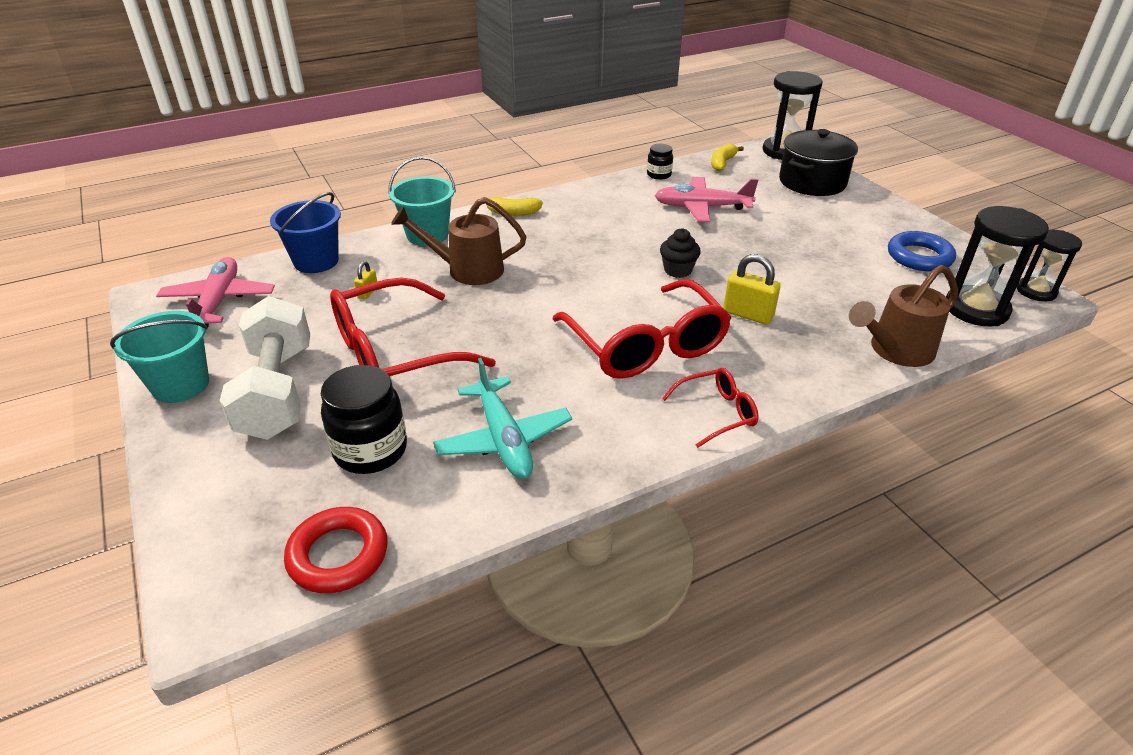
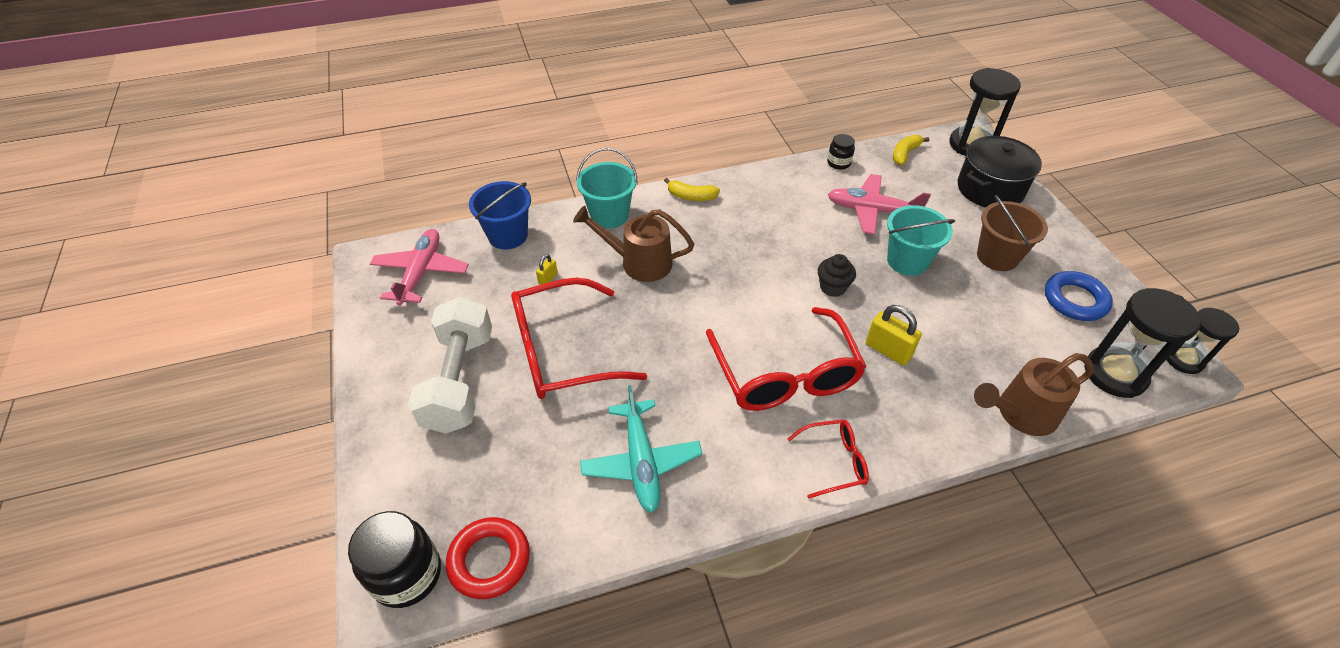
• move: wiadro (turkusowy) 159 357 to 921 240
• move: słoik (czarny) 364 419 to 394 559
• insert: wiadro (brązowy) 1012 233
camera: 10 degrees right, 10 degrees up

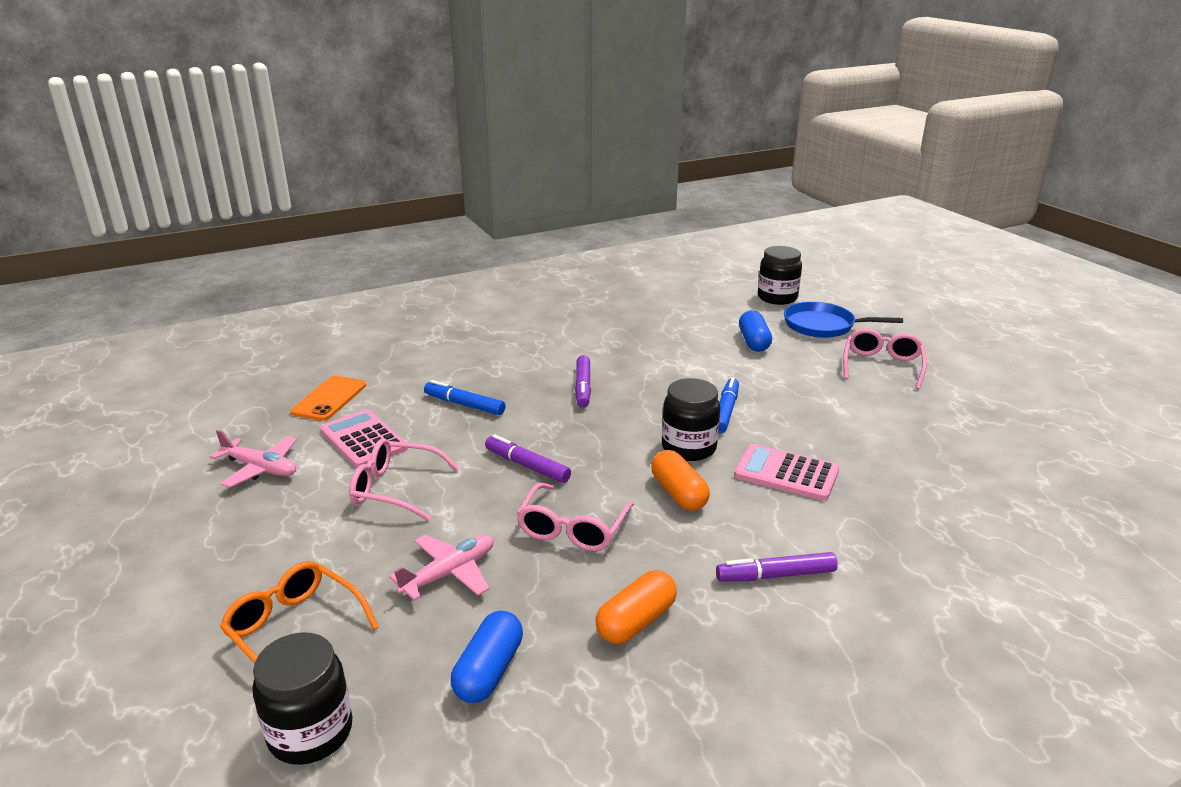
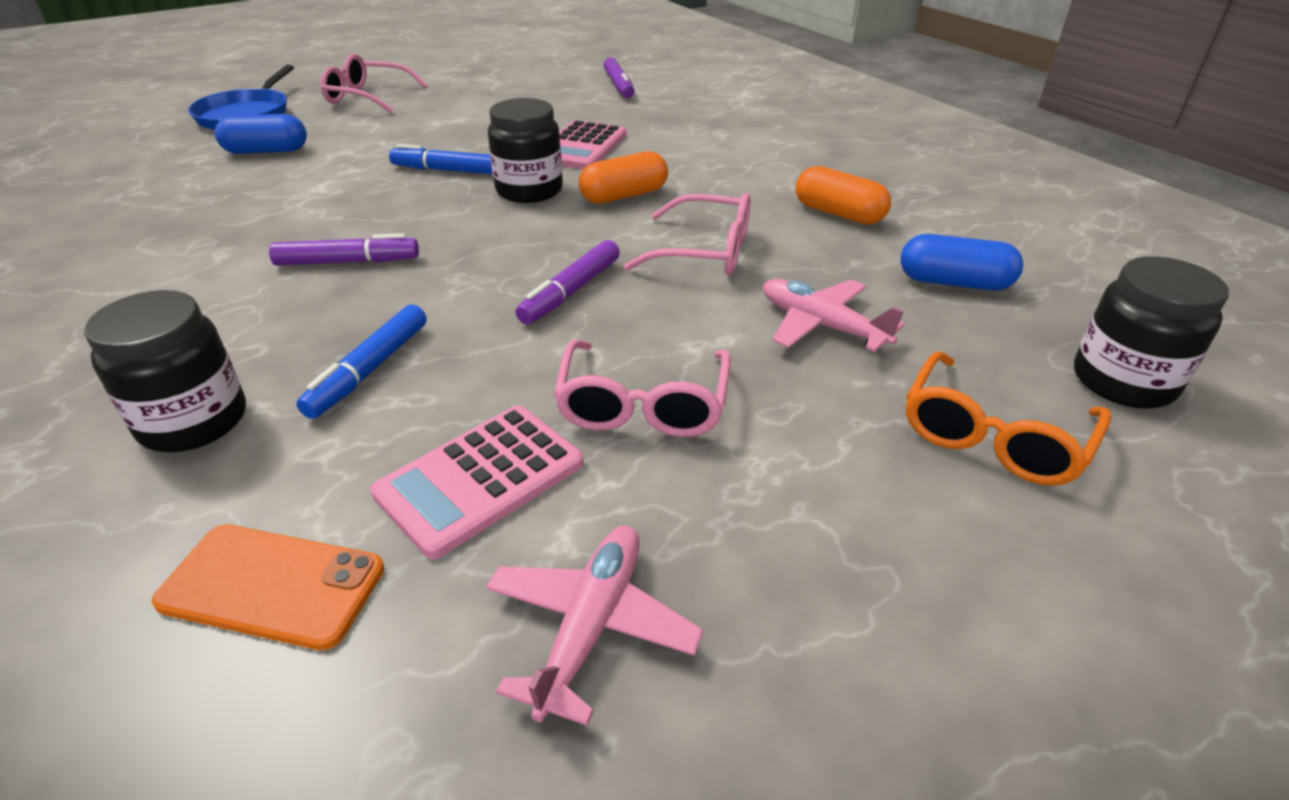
• move: słoik (czarny) 780 275 to 165 371
• move: flamaster (fioletowy) 777 567 to 619 77
camera: 95 degrees left, 10 degrees up

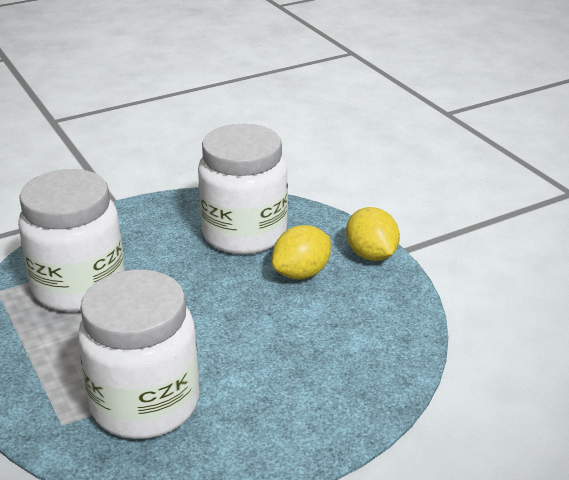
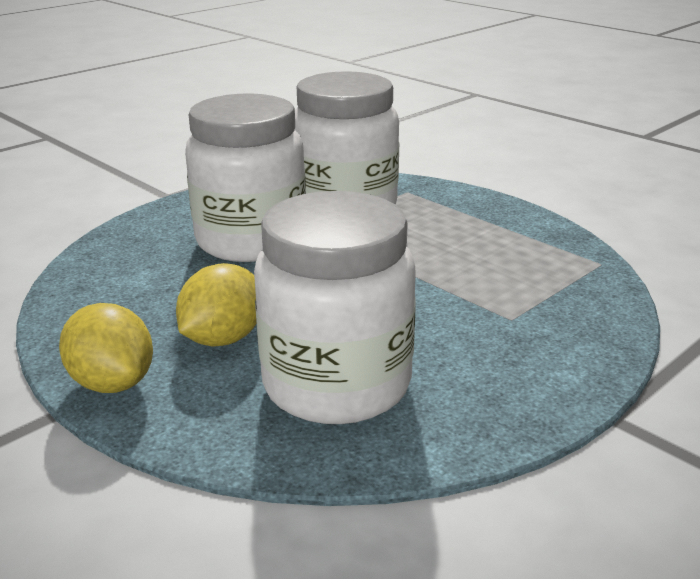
• move: słoik (biały) 71 240 to 245 177
camera: 165 degrees right, 5 degrees down

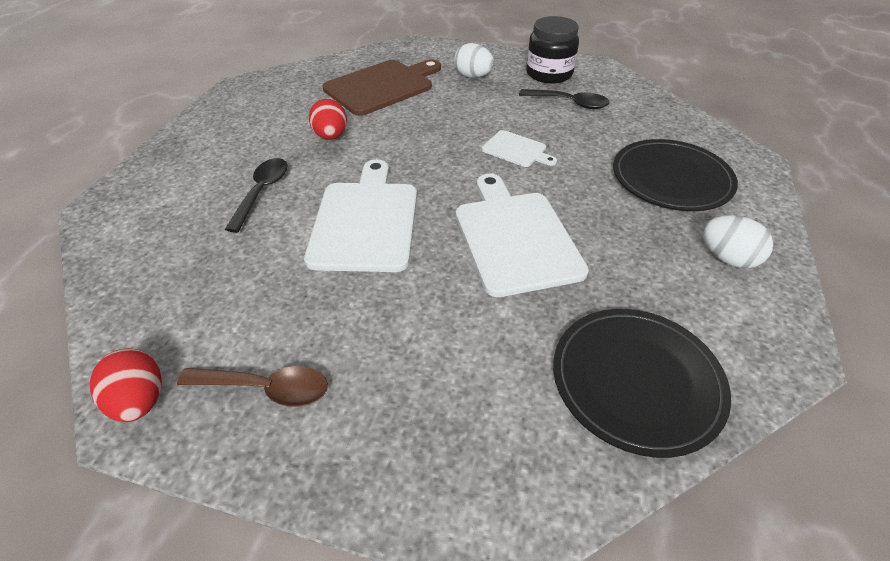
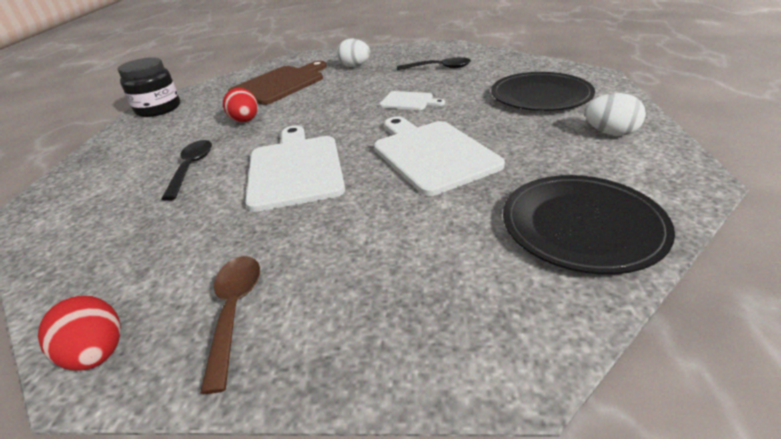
• move: słoik (czarny) 552 50 to 148 87
• rotate: łyżka (brązowy) 252 386 = 230 325 90 degrees counterclockwise
camera: 10 degrees left, 10 degrees down

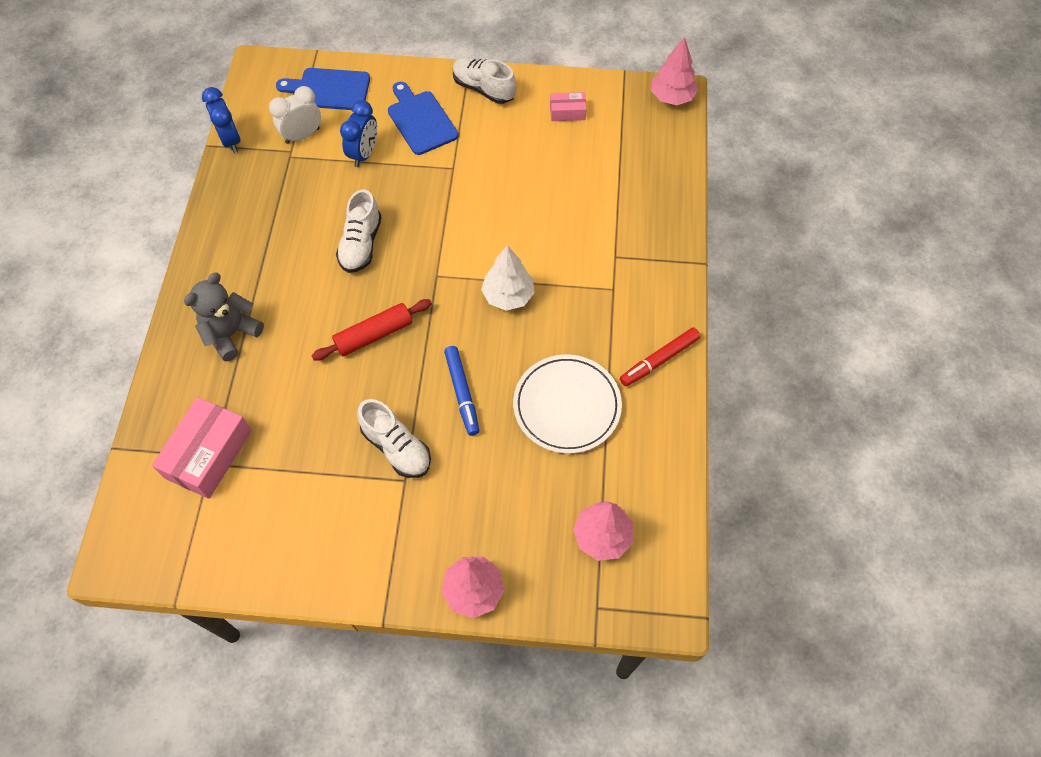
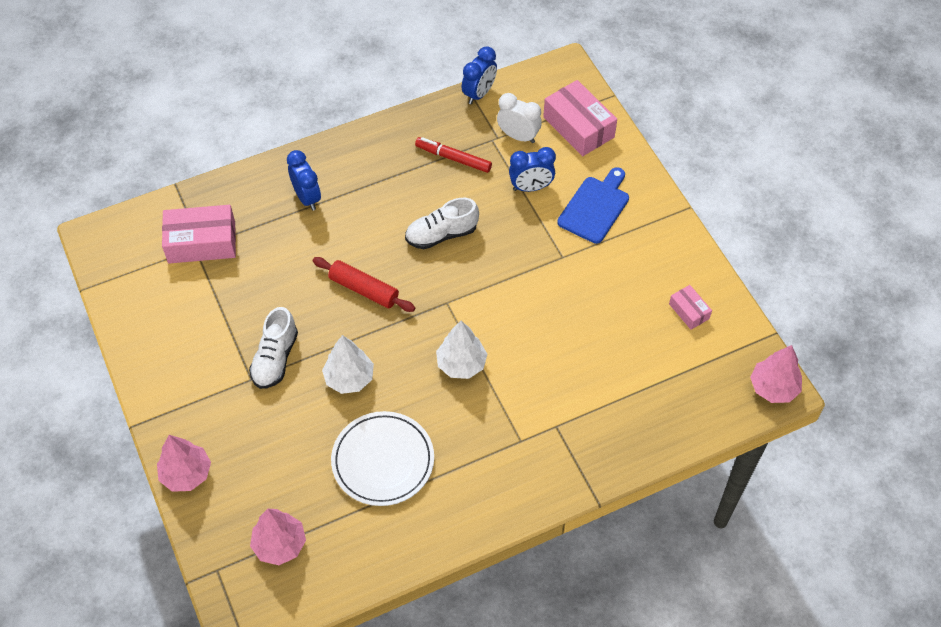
• delete: but (biały) 484 80
• replace: deska do krojenia (niebieski) 323 89 to pudełko (różowy) 580 118
• replace: miś (szary) 224 317 to budzik (niebieski) 304 180
• move: flamaster (czerwony) 660 357 to 453 155
• replace: flamaster (niebieski) 461 391 to drzewko (biały) 348 364
camera: 60 degrees right, 5 degrees down

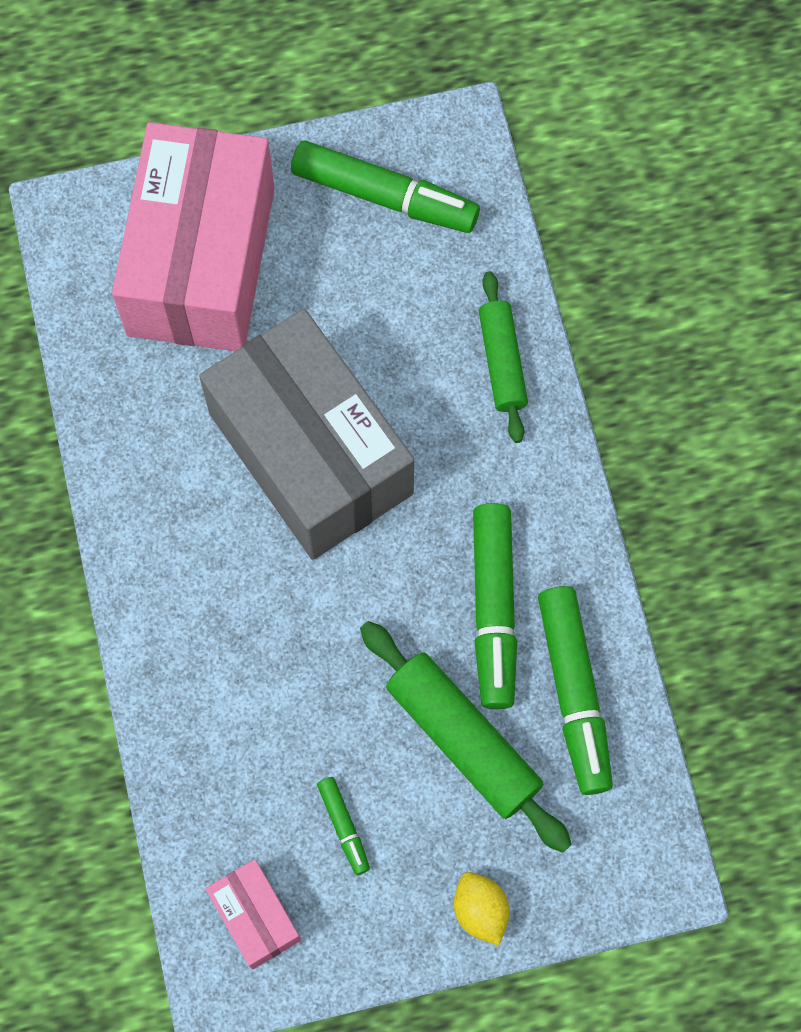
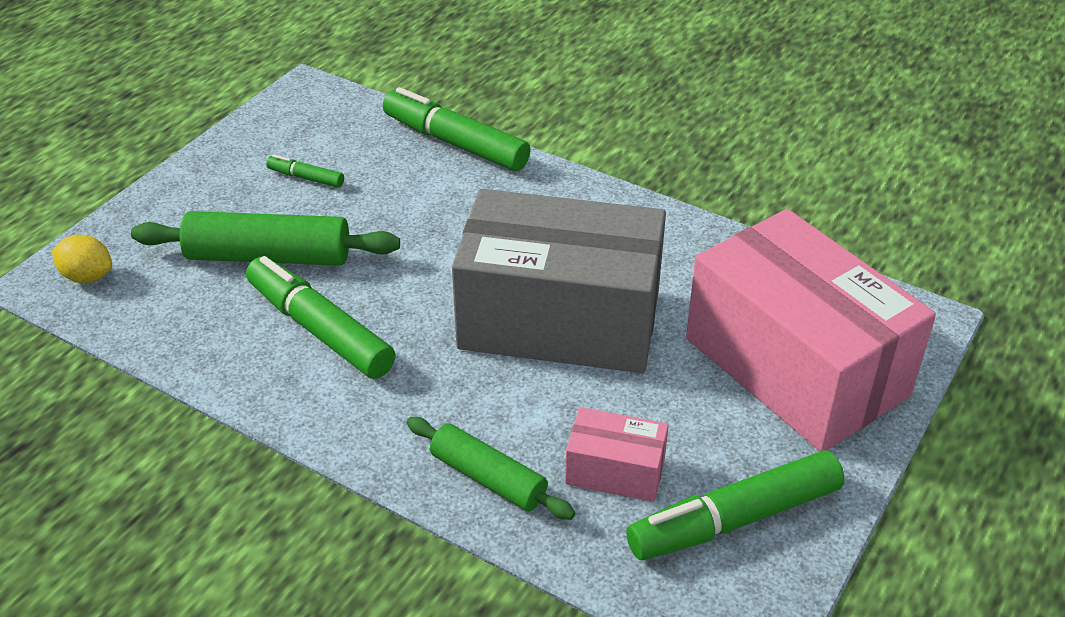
• move: flamaster (zielony) 575 690 to 457 129
• move: pudełko (różowy) 253 914 to 617 454
• move: cytryna (żółty) 482 908 to 82 259
camera: 135 degrees right, 30 degrees down

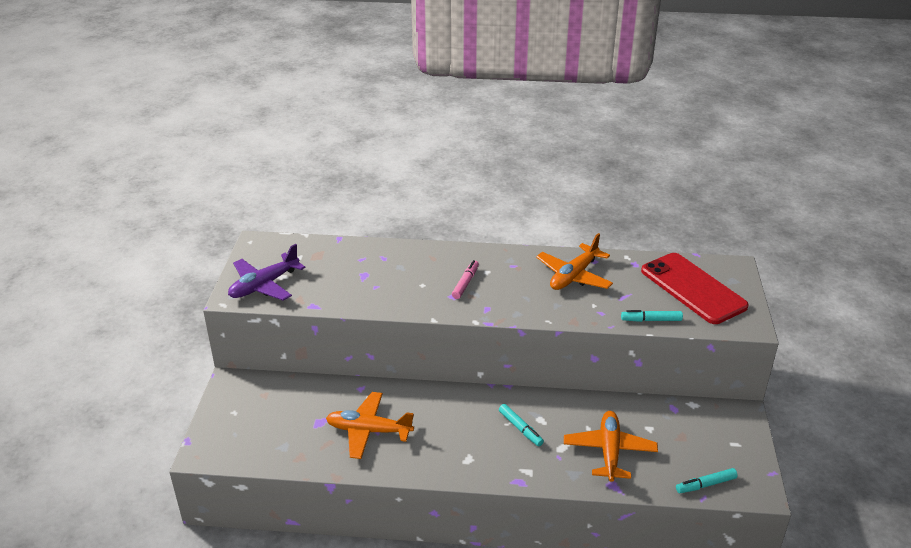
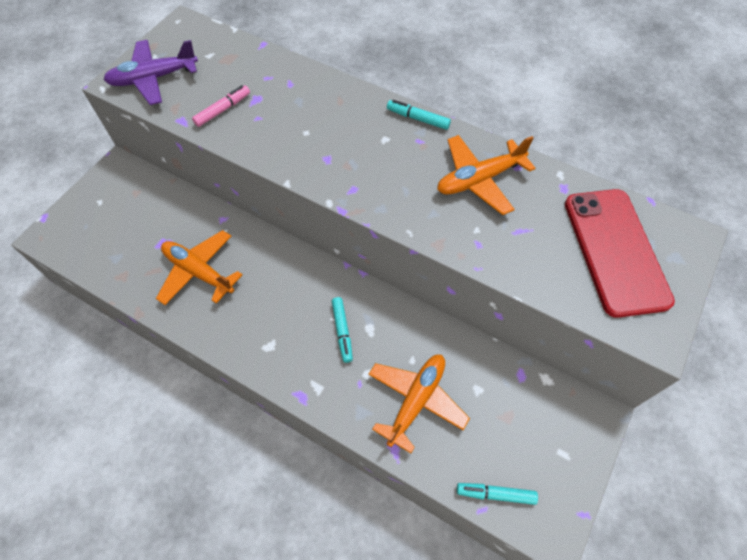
• move: flamaster (różowy) 465 279 to 221 106
• move: flamaster (turkusowy) 652 316 to 419 115
camera: 25 degrees right, 25 degrees up

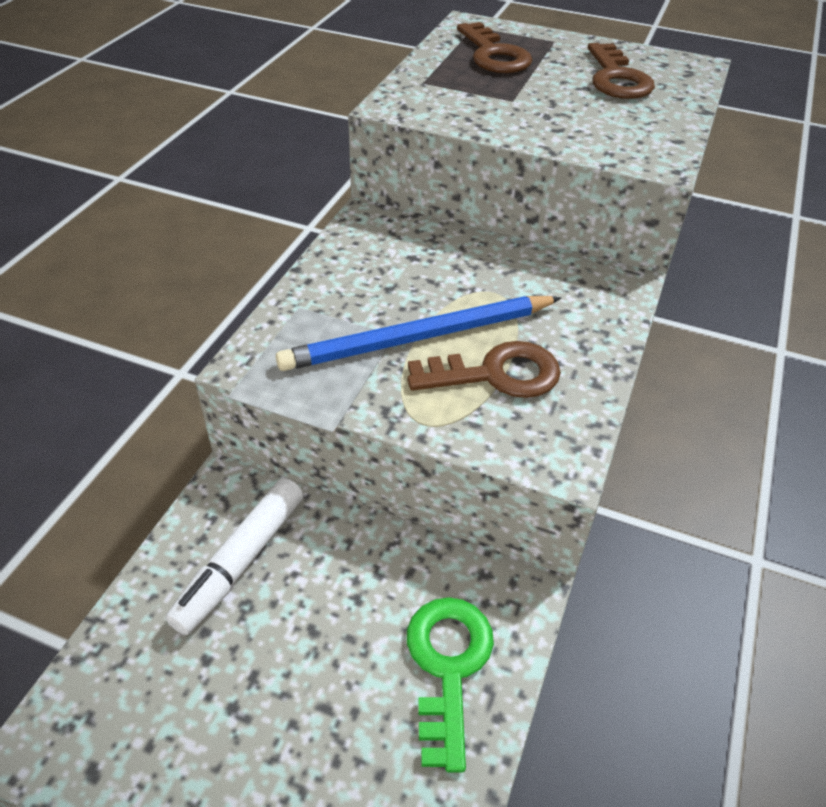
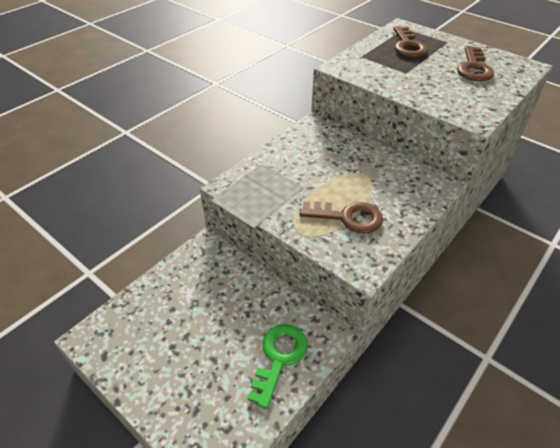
• delete: ołówek (niebieski) 418 333
• delete: flamaster (biały) 235 556
camera: 20 degrees right, 0 degrees up

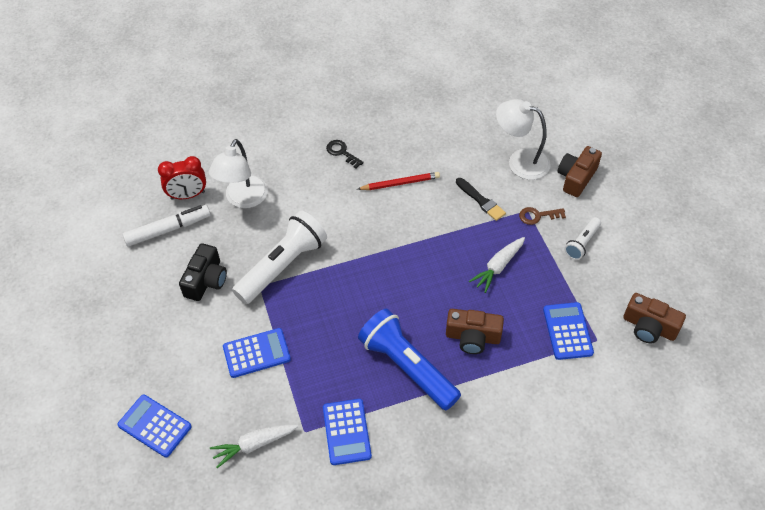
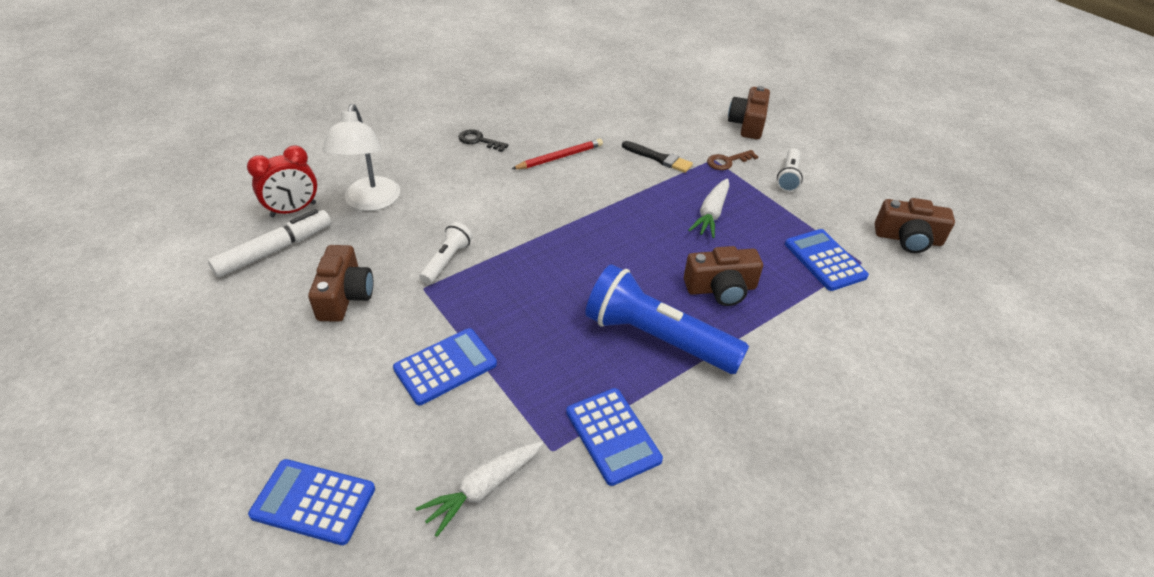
• delete: lampka (biały) 523 139
• resize: latarka (biały) 279 257 = 446 253 x0.50
• recolor: aparat fotograficzny (czarny) 203 272 to aparat fotograficzny (brązowy) 340 283
camera: 20 degrees left, 10 degrees down

